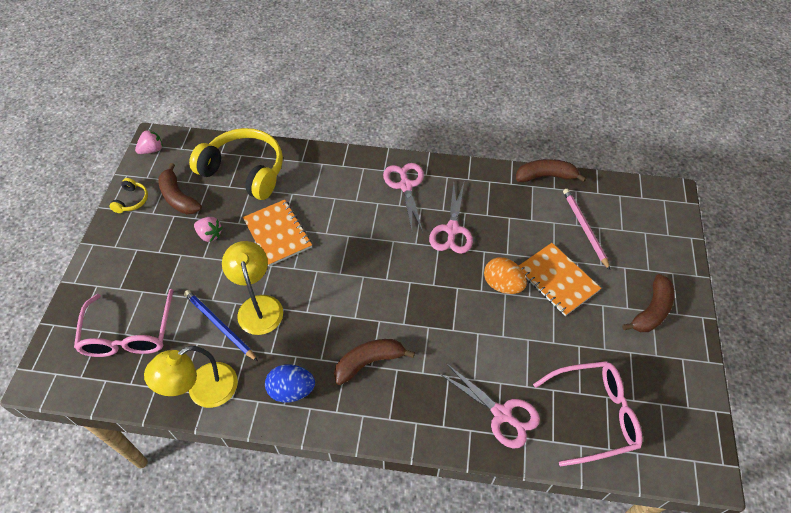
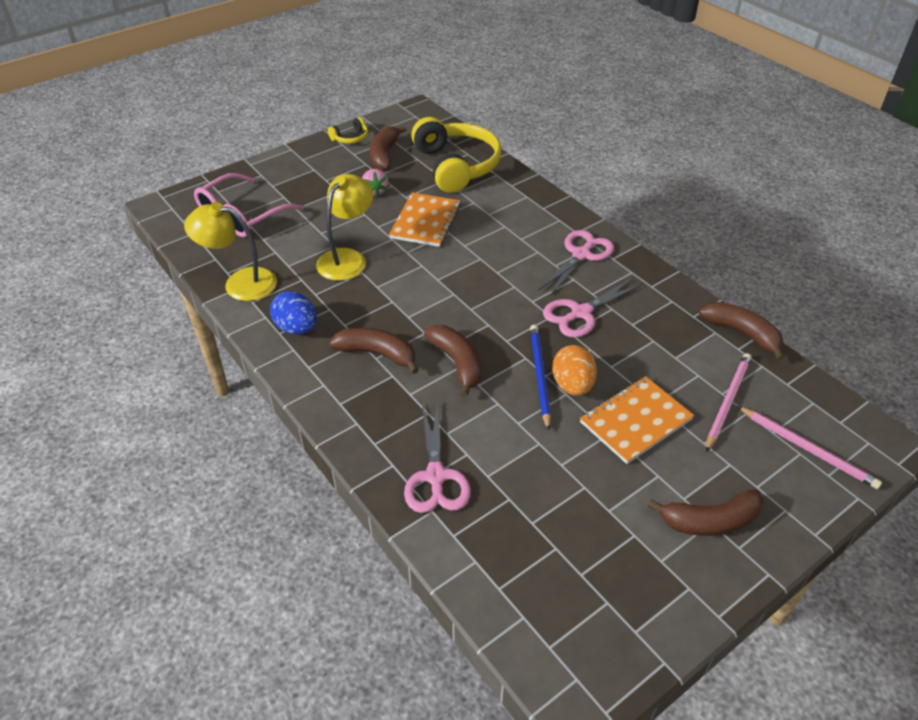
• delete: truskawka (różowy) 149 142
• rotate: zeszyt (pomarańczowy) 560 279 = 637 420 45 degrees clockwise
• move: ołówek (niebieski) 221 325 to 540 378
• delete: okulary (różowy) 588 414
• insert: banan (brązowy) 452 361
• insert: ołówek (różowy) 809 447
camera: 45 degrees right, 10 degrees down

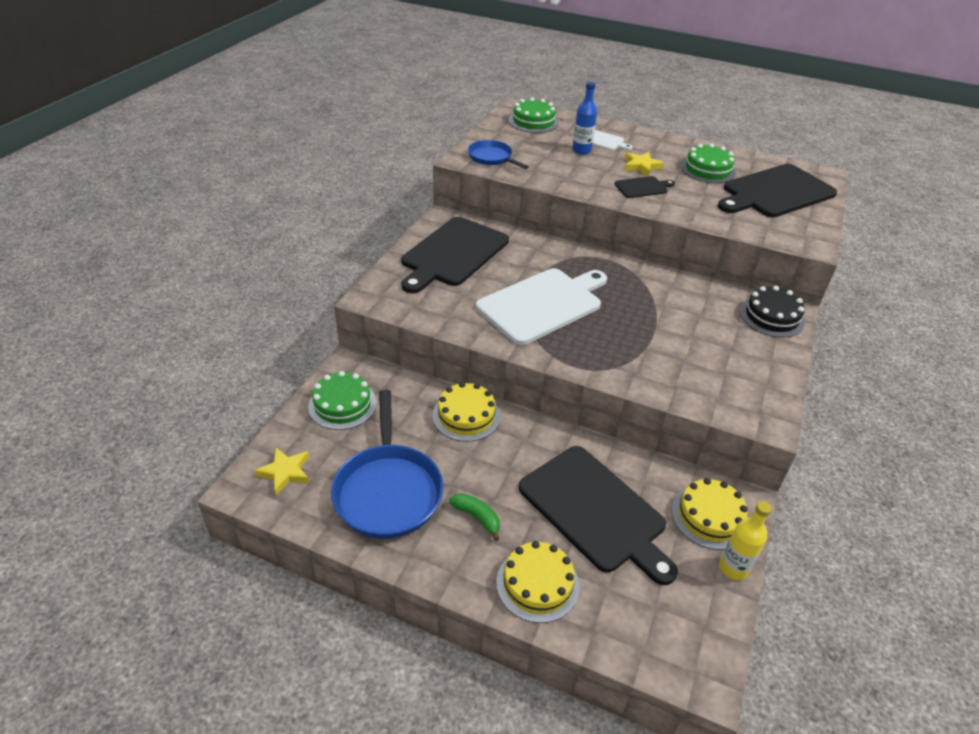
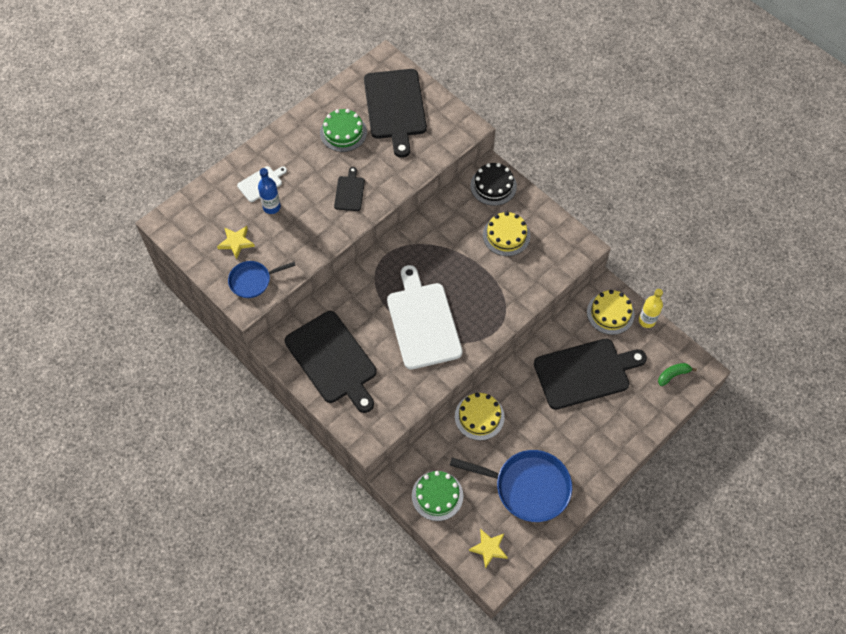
• delete: tort (zielony) 534 115
• move: gwiazda (żółty) 644 164 to 236 243
• move: banan (zielony) 474 517 to 677 374
• move: tort (żółty) 538 582 to 506 234
camera: 65 degrees left, 20 degrees up

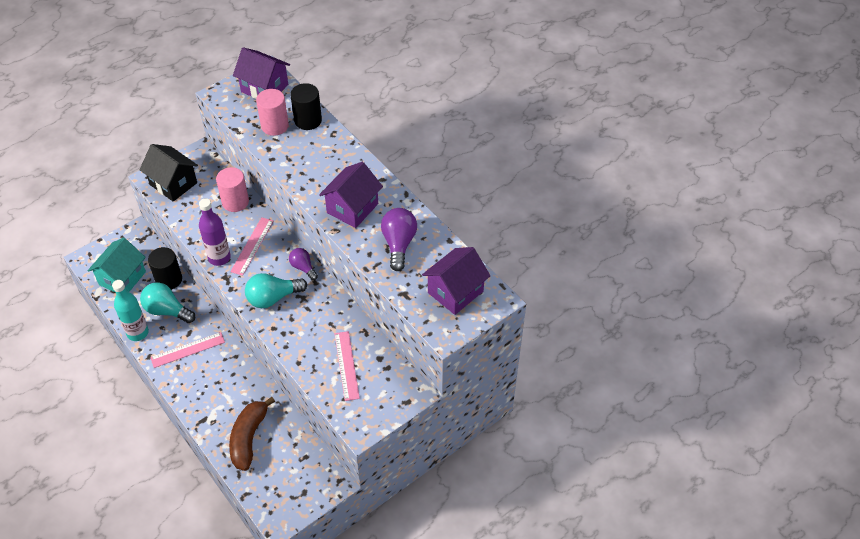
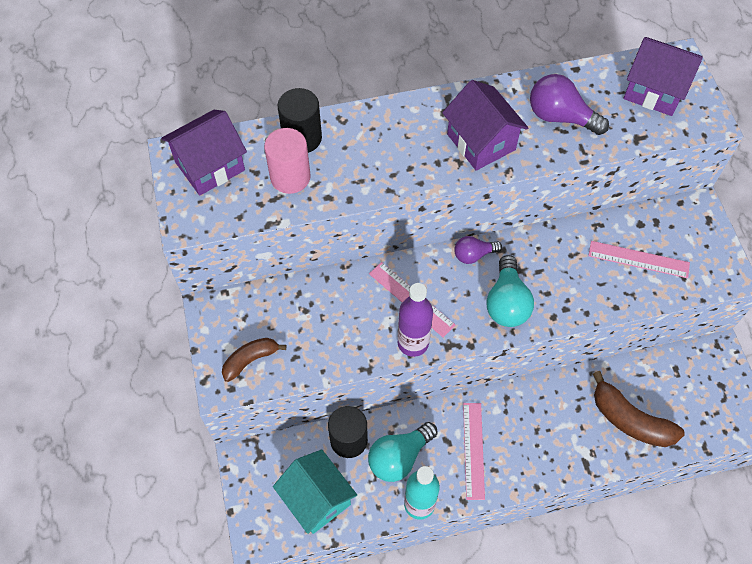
• replace: domek (czarny) 169 173 to banan (brązowy) 254 360
• delete: walec (różowy) 232 189
• rotate: domek (fioletowy) 456 281 = 663 76 45 degrees counterclockwise
camera: 65 degrees left, 10 degrees up

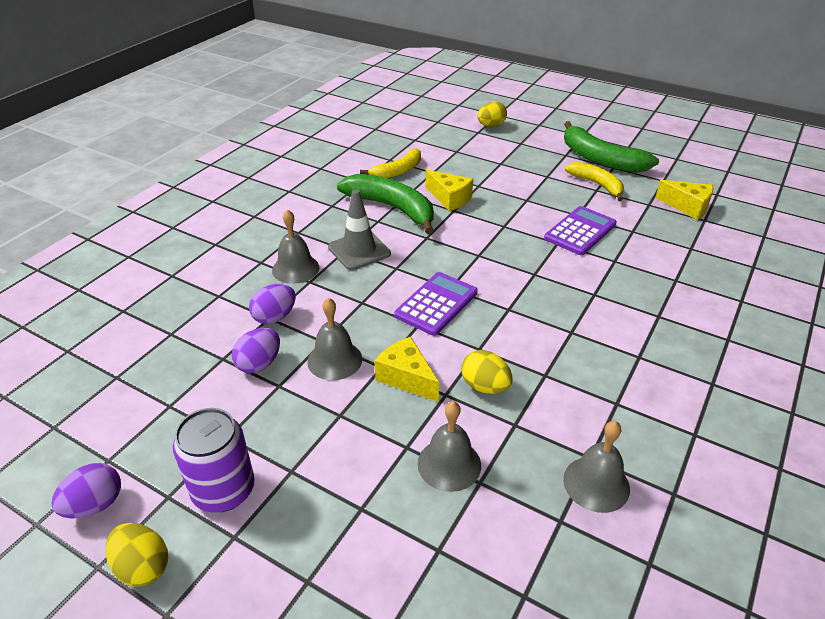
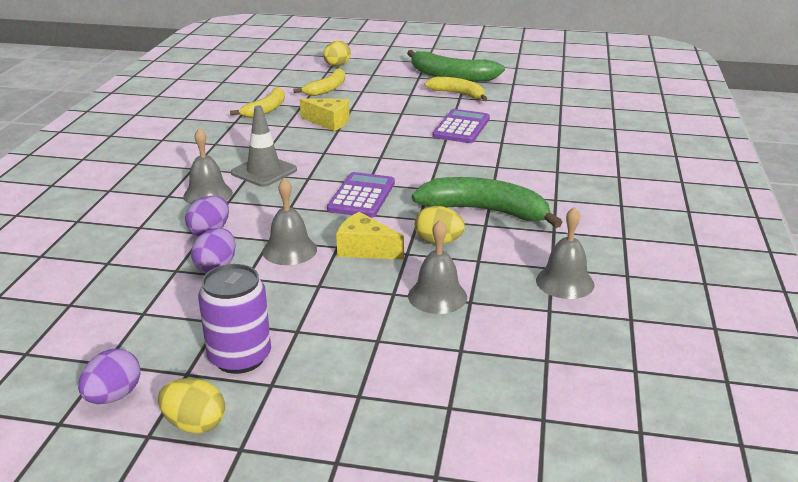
• move: banan (zielony) 385 204 to 487 202
• delete: ser (żółty) 684 200
• insert: banan (żółty) 319 82
camera: 20 degrees left, 10 degrees down

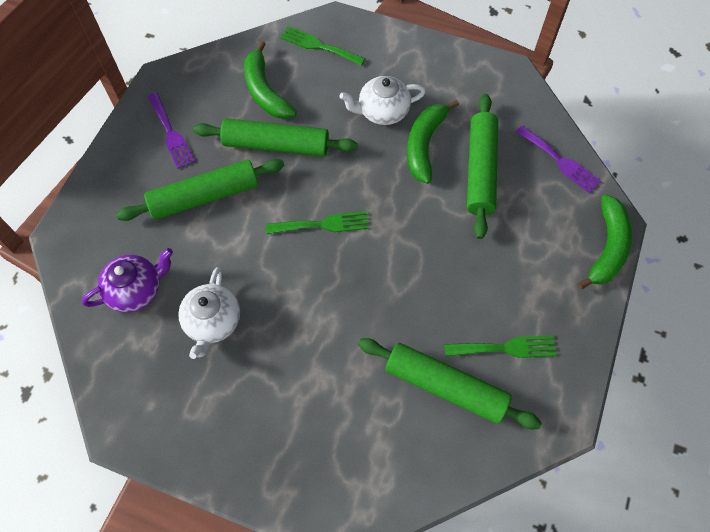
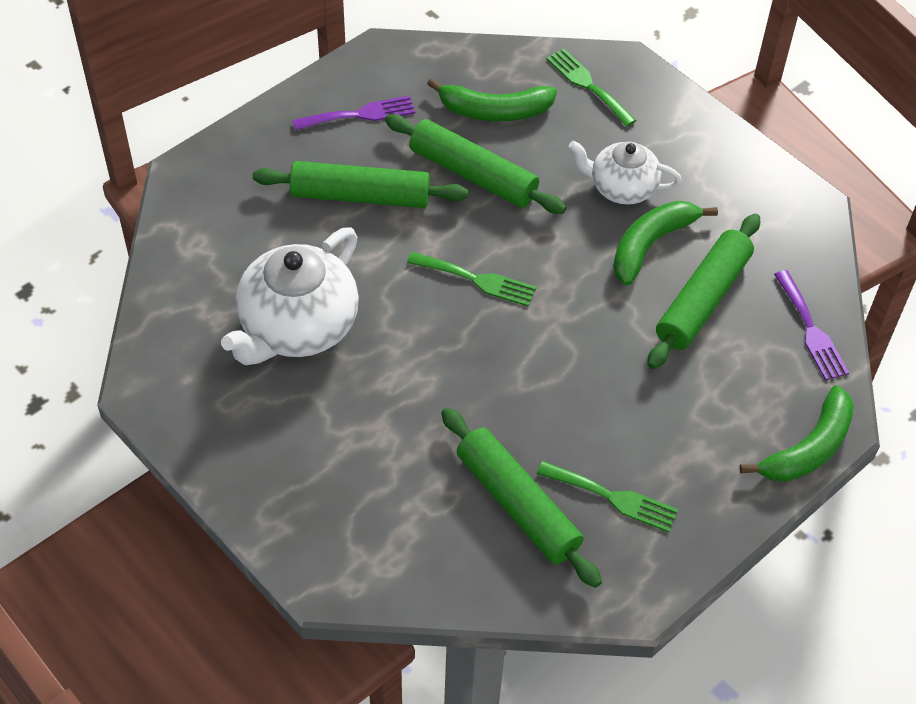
• rotate: banan (zielony) 270 80 = 492 99 90 degrees counterclockwise
• rotate: widelec (fioletowy) 171 130 = 354 113 105 degrees counterclockwise
• delete: imbryk (fioletowy) 127 280
• resize: imbryk (biały) 209 313 = 290 296 x1.64
camera: 25 degrees right, 10 degrees down

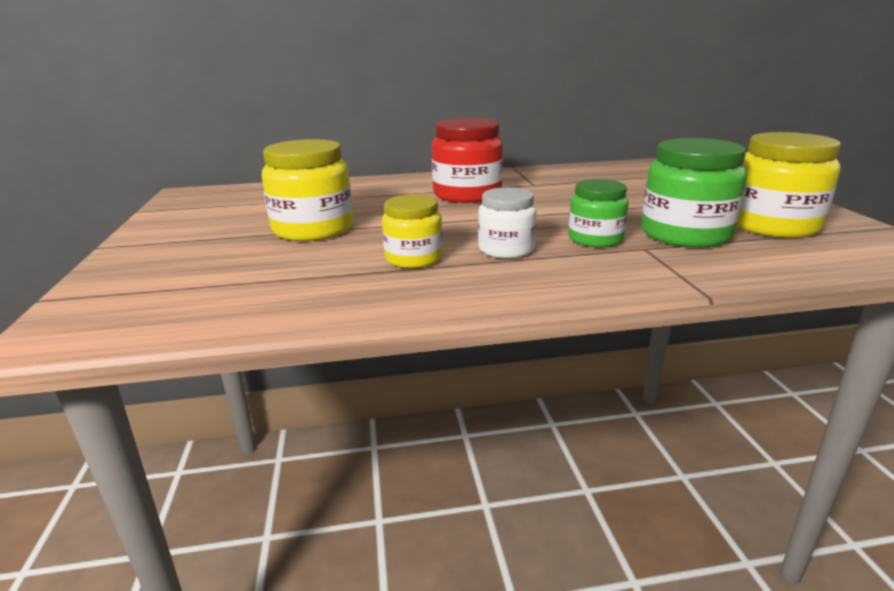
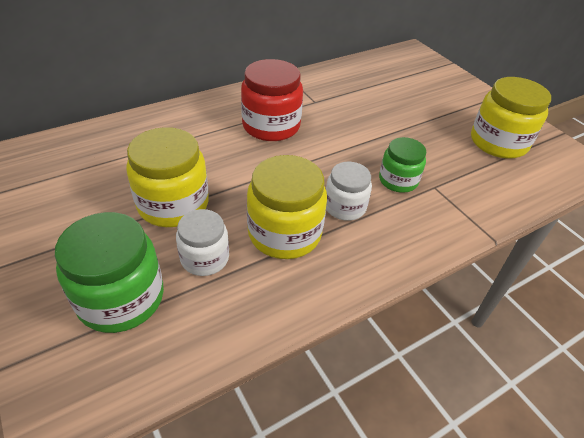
• move: słoik (zielony) 694 193 to 109 272
• resize: słoik (żółty) 412 231 = 287 207 x1.61
• insert: słoik (biały) 202 242
camera: 25 degrees left, 20 degrees up

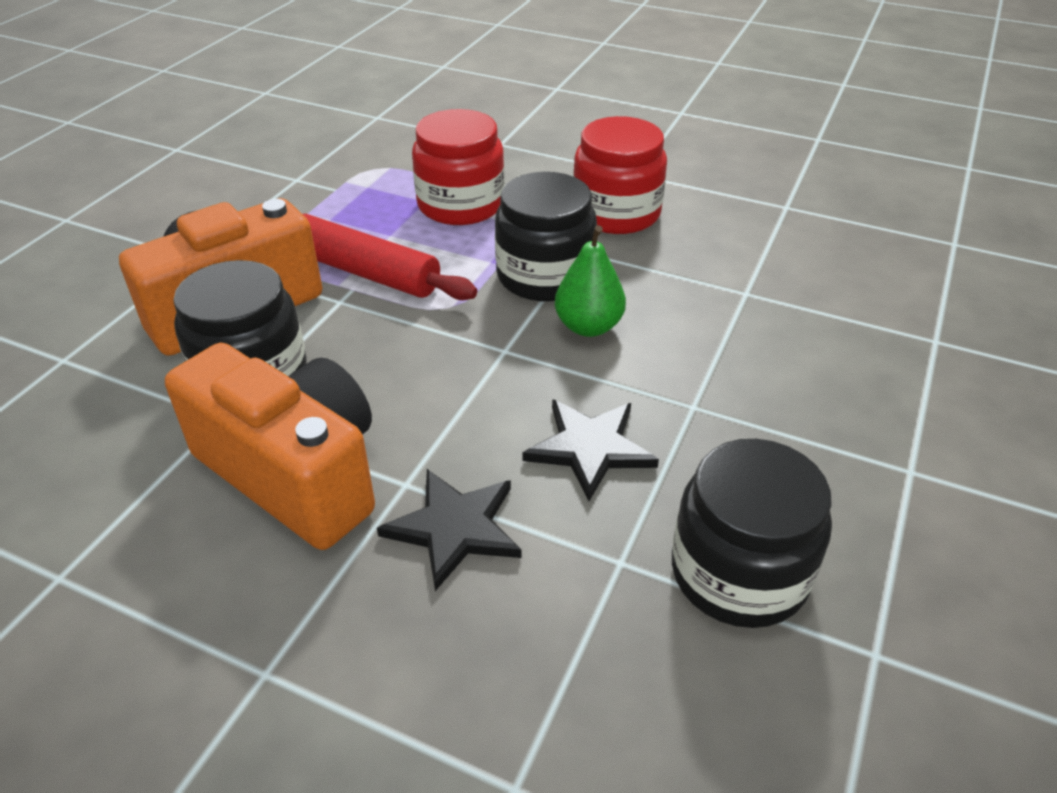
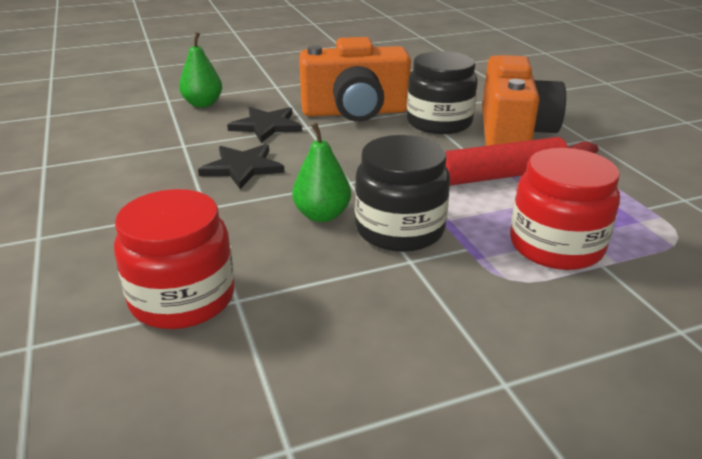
• move: słoik (czerwony) 620 175 to 174 259
• delete: słoik (czarny) 752 533
• insert: gruszka (zielony) 200 70
camera: 135 degrees right, 10 degrees down

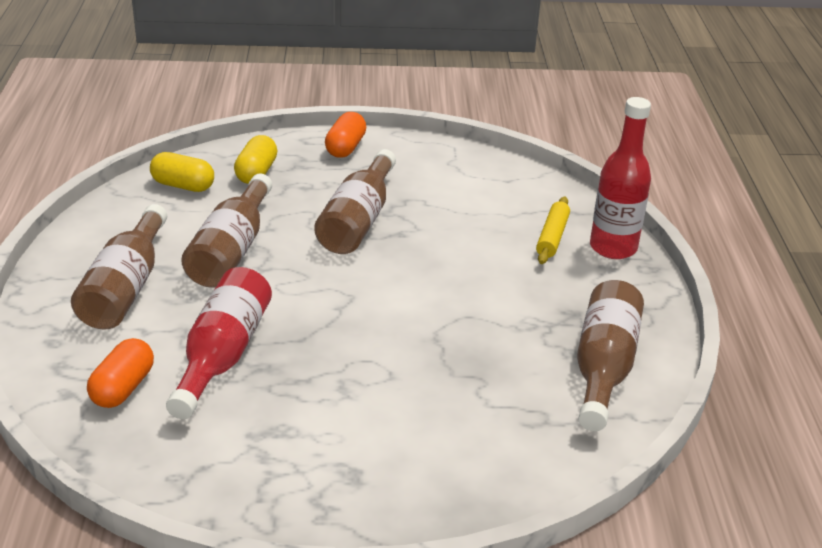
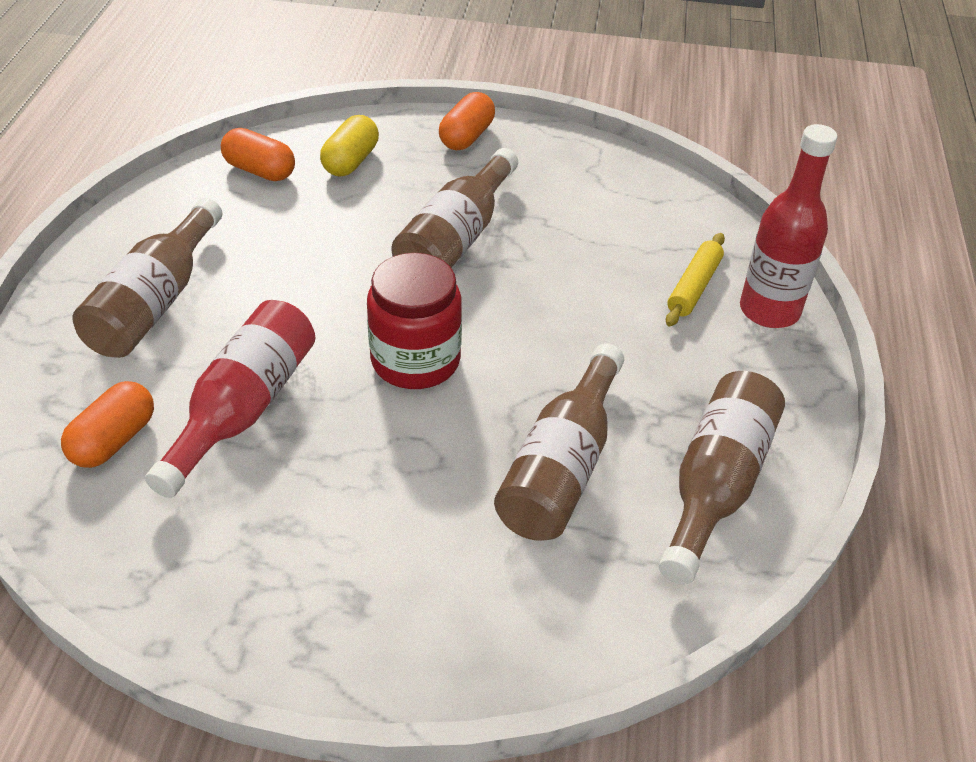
• recolor: kapsułka (żółty) 182 172 to kapsułka (pomarańczowy) 258 154
• move: butelka (brązowy) 226 231 to 559 442
• insert: słoik (czerwony) 414 321
camera: 10 degrees right, 10 degrees up

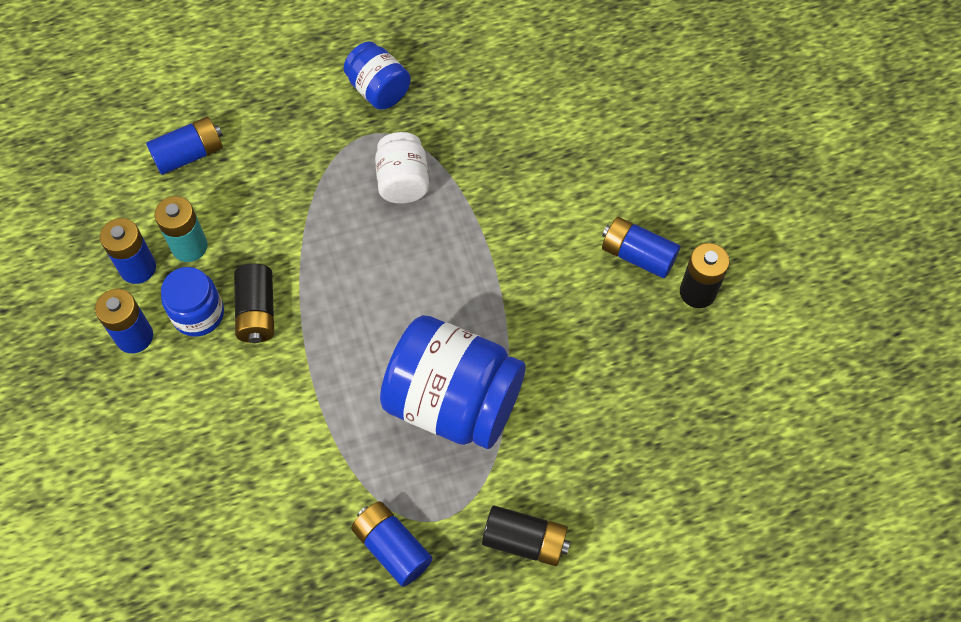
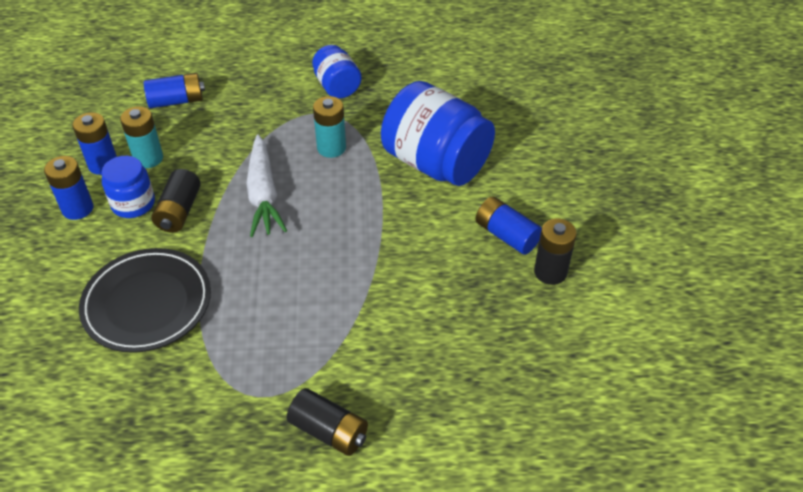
• replace: słoik (biały) 402 168 to bateria (turkusowy) 329 127
• move: słoik (niebieski) 453 382 to 438 133
• delete: bateria (niebieski) 392 544
• insert: marchewka (biały) 266 185
• insert: talerz (czarny) 145 300
camera: 15 degrees right, 15 degrees down

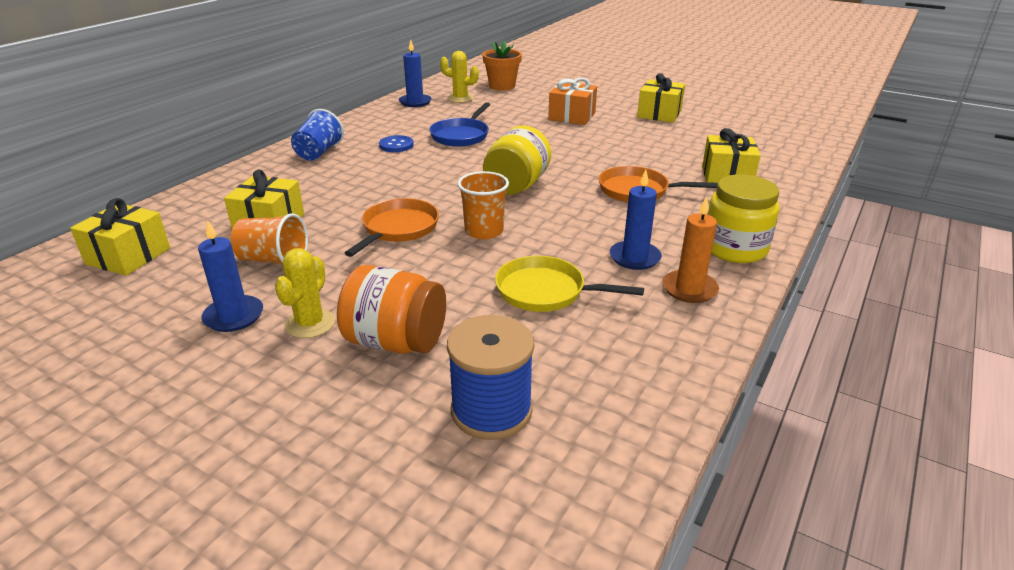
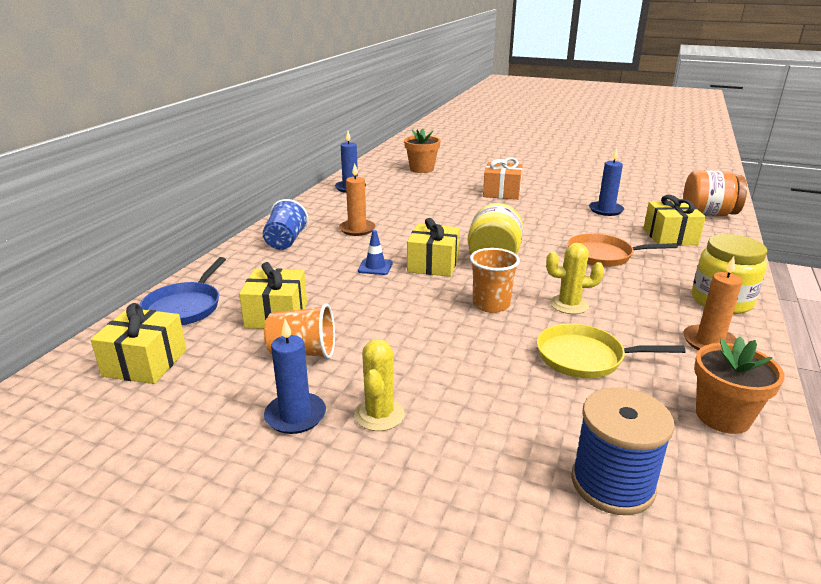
• move: kaktus (żółty) 459 77 to 575 278
• move: prezent (żółty) 661 98 to 433 247
• move: patelnia (niebieski) 459 124 to 183 291
• replace: guzik (niebieski) 396 143 to świeca (pomarańczowy) 357 199
• move: świeca (niebieski) 636 220 to 606 182
• delete: patelnia (pomarańczowy) 392 227
• move: słoik (pomarańczowy) 391 309 to 715 193
• insert: pachołek (niebieski) 375 252
• insert: doniczka (pomarańczowy) 739 385
camera: 10 degrees left, 5 degrees down

